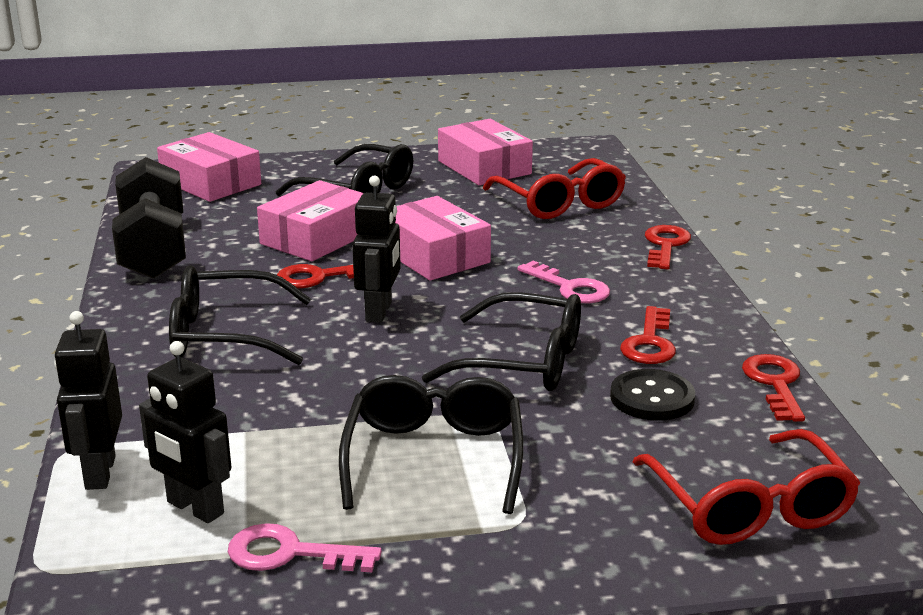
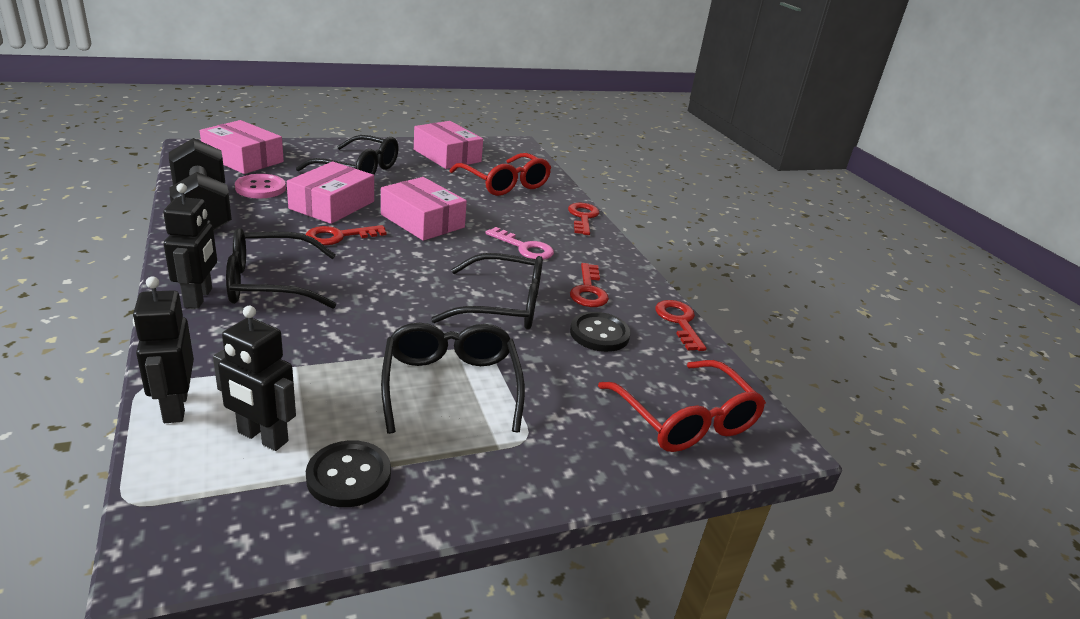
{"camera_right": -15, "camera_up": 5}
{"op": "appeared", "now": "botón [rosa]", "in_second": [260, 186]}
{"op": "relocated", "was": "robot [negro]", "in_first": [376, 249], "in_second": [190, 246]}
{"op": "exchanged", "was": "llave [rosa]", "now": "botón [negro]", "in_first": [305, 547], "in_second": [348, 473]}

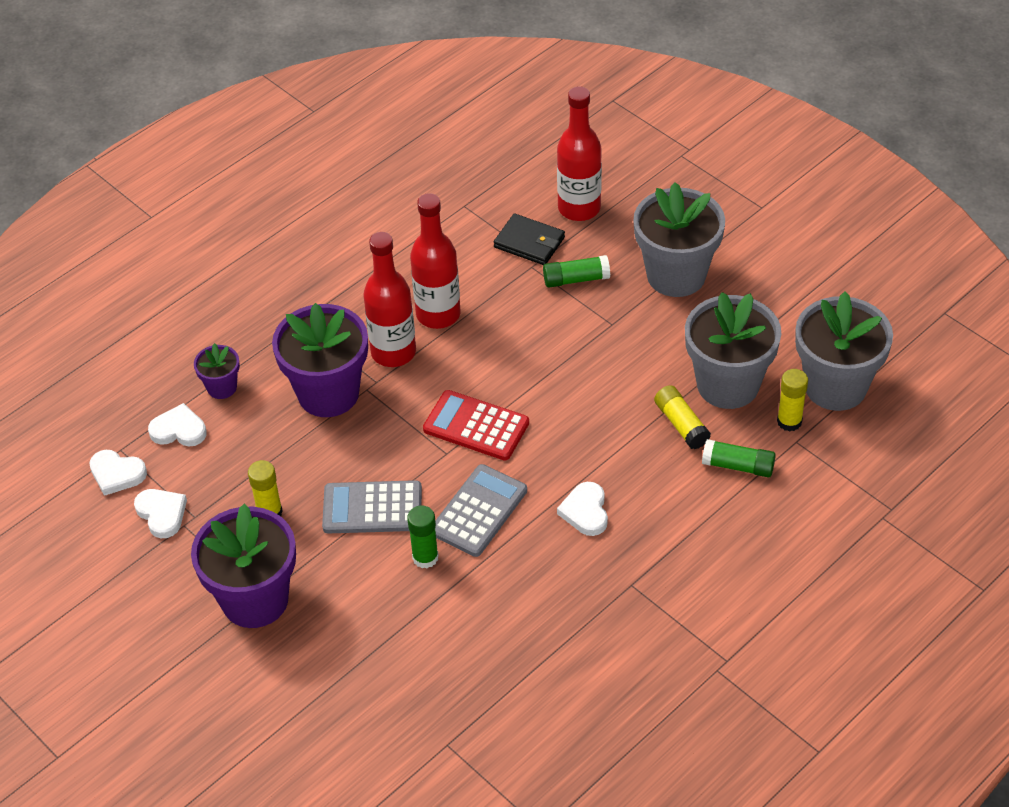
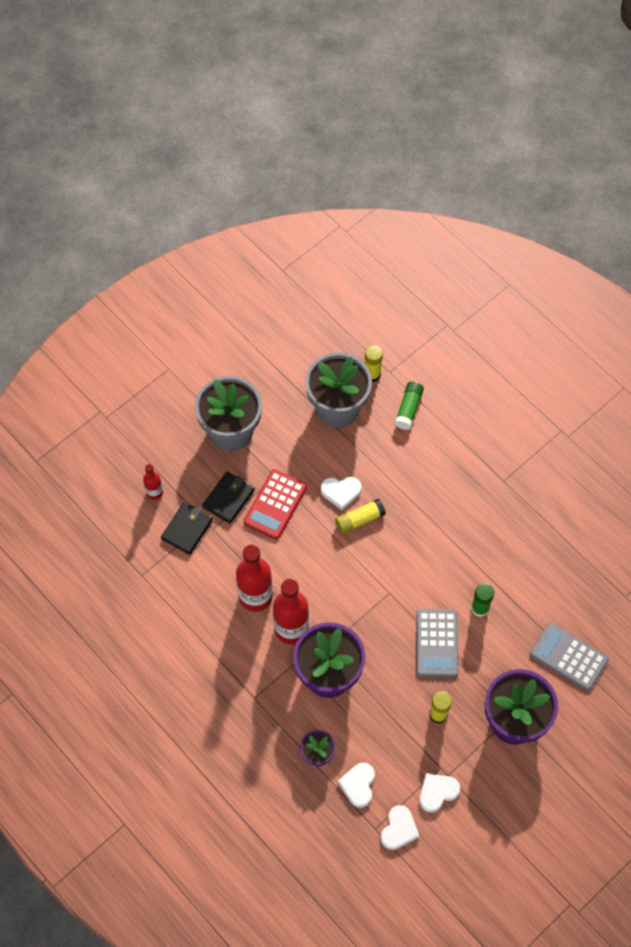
{"camera_right": -90, "camera_up": 15}
{"op": "missing", "was": "maceta [gris]", "in_first": [844, 351]}
{"op": "relocated", "was": "calculadora [rojo]", "in_first": [476, 425], "in_second": [275, 504]}
{"op": "relocated", "was": "calculadora [gris]", "in_first": [481, 510], "in_second": [569, 657]}
{"op": "relocated", "was": "corazón [blanco]", "in_first": [582, 509], "in_second": [341, 493]}
{"op": "relocated", "was": "barra de pegamento [amarillo]", "in_first": [682, 417], "in_second": [360, 516]}
{"op": "exchanged", "was": "barra de pegamento [verde]", "now": "cartera [negro]", "in_first": [576, 271], "in_second": [228, 498]}
{"op": "size", "was": "botella [rojo]", "in_first": [579, 153], "in_second": [153, 482], "ratio": 0.51}

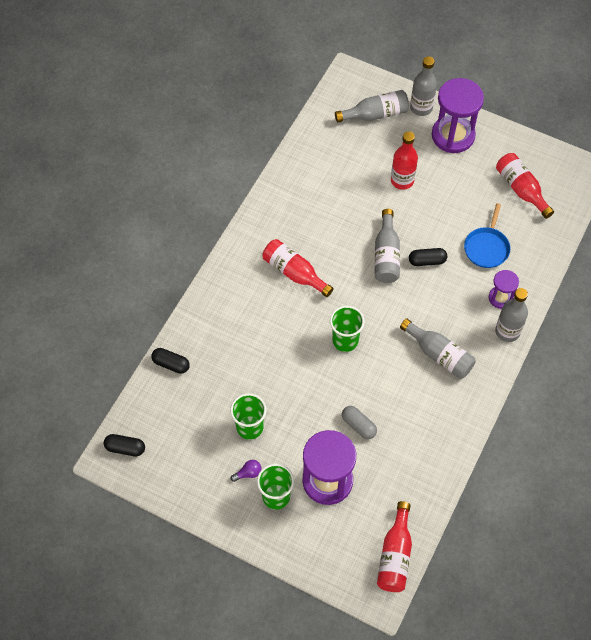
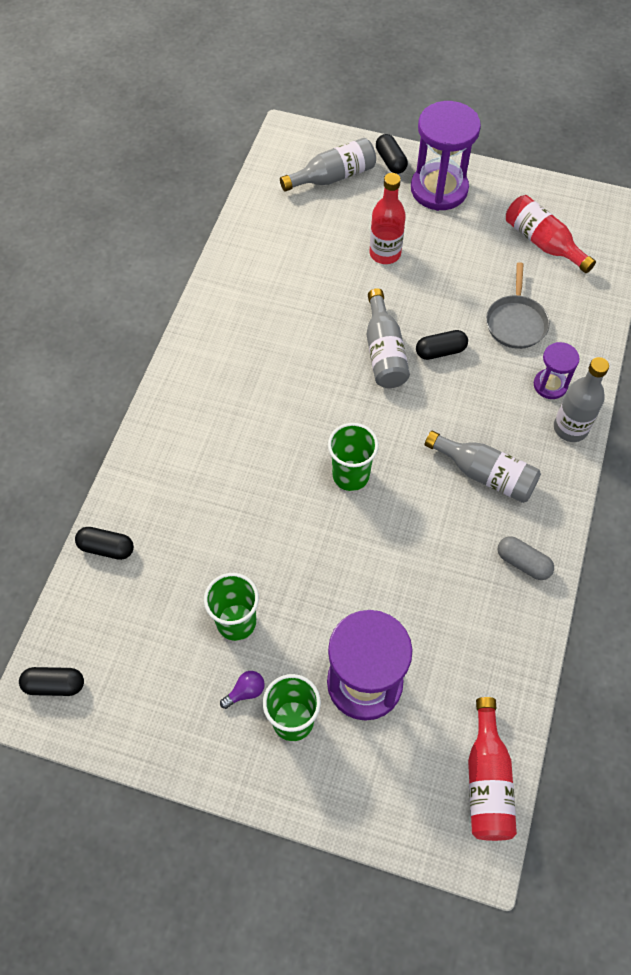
{"camera_right": -10, "camera_up": 0}
{"op": "missing", "was": "botella [rojo]", "in_first": [298, 268]}
{"op": "relocated", "was": "cápsula [gris]", "in_first": [359, 422], "in_second": [526, 558]}
{"op": "exchanged", "was": "botella [gris]", "now": "cápsula [negro]", "in_first": [423, 86], "in_second": [392, 154]}
{"op": "colour", "was": "sartén [azul]", "now": "sartén [gris]", "in_first": [487, 235], "in_second": [518, 305]}

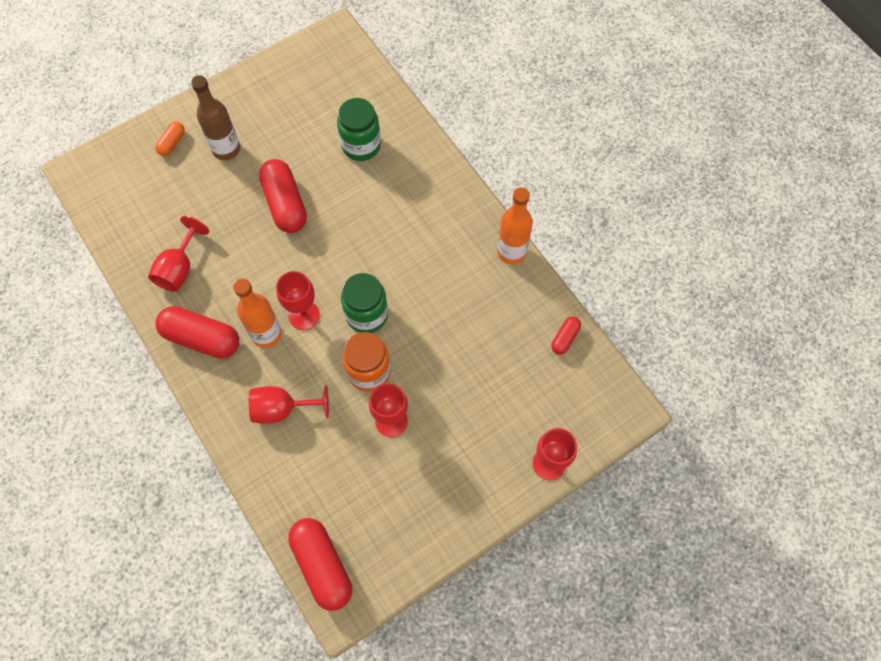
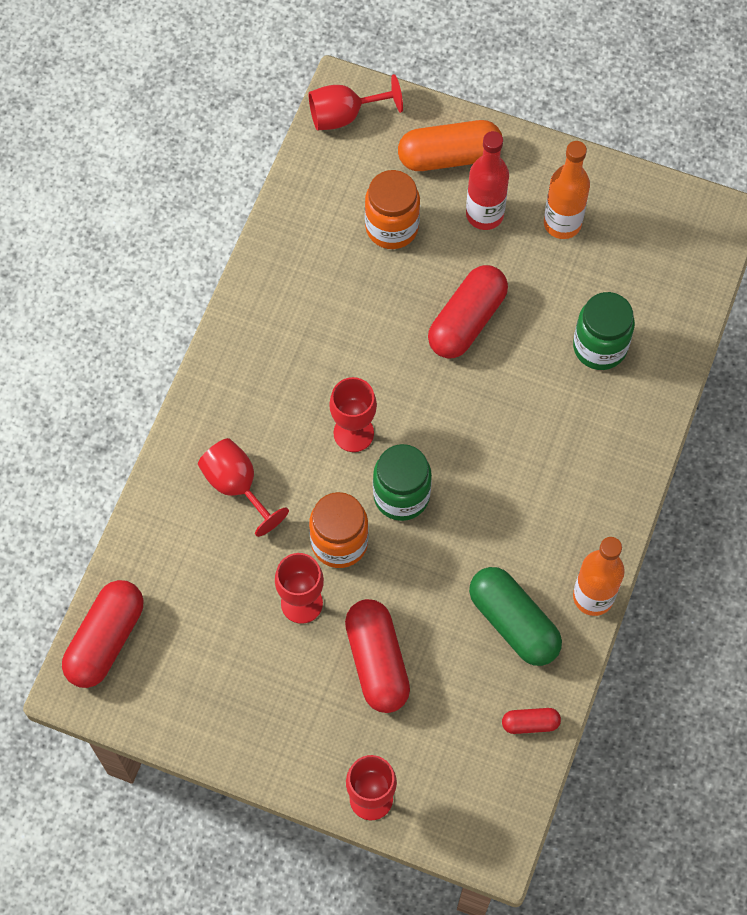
{"camera_right": 55, "camera_up": 0}
{"op": "appeared", "now": "tarro [naranja]", "in_second": [392, 209]}
{"op": "appeared", "now": "cápsula [verde]", "in_second": [515, 616]}
{"op": "relocated", "was": "copa [rojo]", "in_first": [178, 254], "in_second": [356, 102]}
{"op": "relocated", "was": "cápsula [rojo]", "in_first": [197, 332], "in_second": [377, 656]}
{"op": "relocated", "was": "botella [naranja]", "in_first": [257, 313], "in_second": [567, 190]}
{"op": "colour", "was": "botella [marrón]", "now": "botella [rojo]", "in_first": [215, 117], "in_second": [487, 180]}
{"op": "size", "was": "cápsula [naranja]", "in_first": [170, 139], "in_second": [450, 145], "ratio": 2.0}

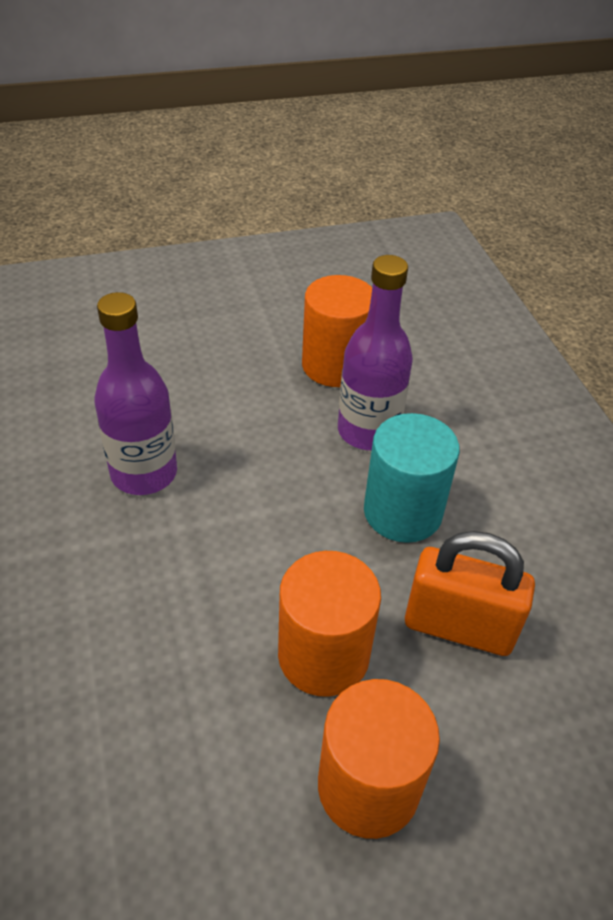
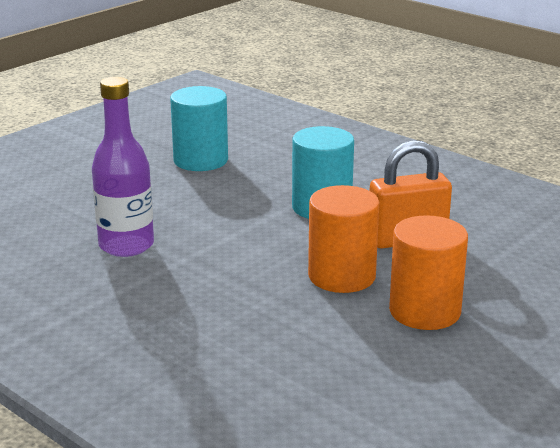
{"camera_right": -30, "camera_up": -20}
{"op": "missing", "was": "botella [morado]", "in_first": [375, 352]}
{"op": "colour", "was": "cilindro [naranja]", "now": "cilindro [turquesa]", "in_first": [337, 331], "in_second": [199, 128]}

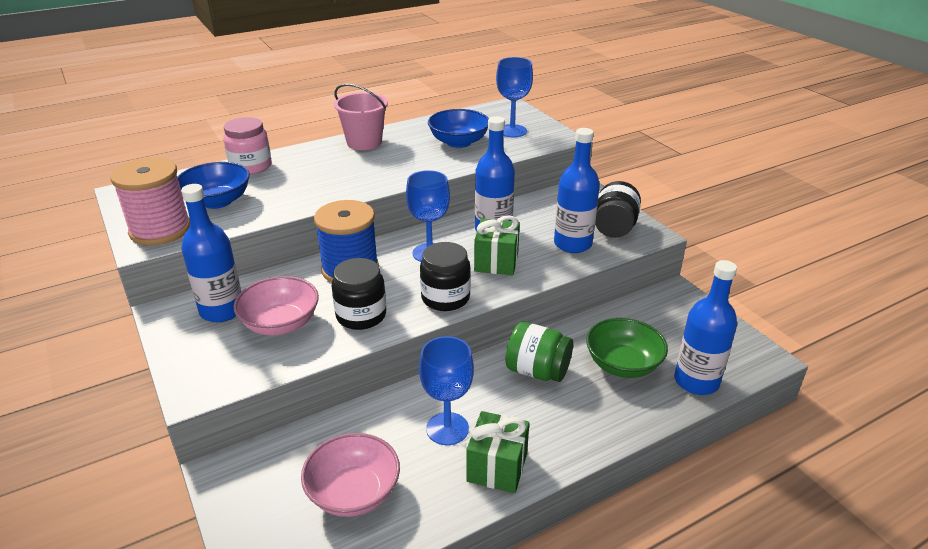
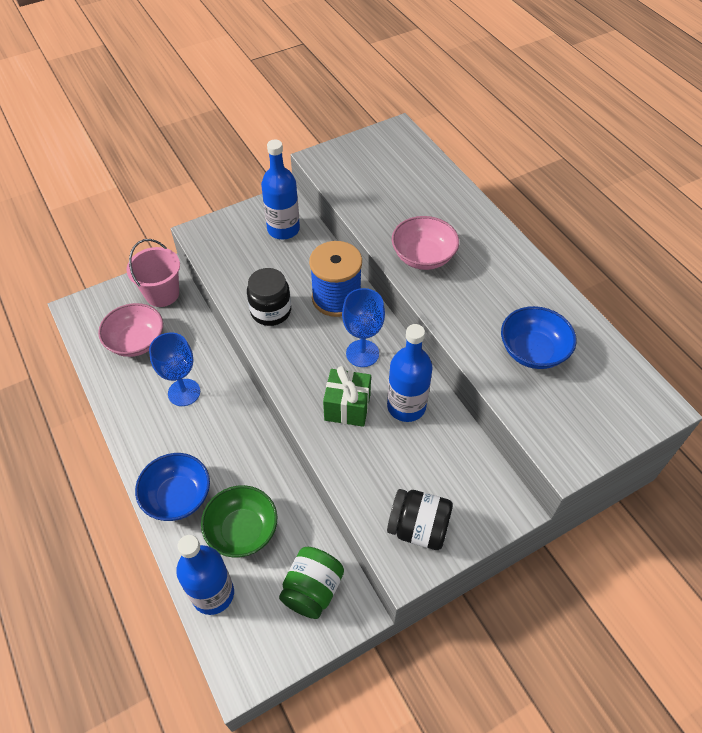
{"camera_right": 90, "camera_up": 20}
{"op": "missing", "was": "carrete [rosa]", "in_first": [150, 201]}
{"op": "missing", "was": "tarro [rosa]", "in_first": [247, 146]}
{"op": "missing", "was": "tarro [negro]", "in_first": [445, 276]}
{"op": "missing", "was": "regalo [verde]", "in_first": [497, 452]}
{"op": "missing", "was": "copa [azul]", "in_first": [514, 97]}
{"op": "missing", "was": "botella [azul]", "in_first": [577, 190]}
{"op": "relocated", "was": "cuenco [azul]", "in_first": [213, 185], "in_second": [172, 487]}
{"op": "relocated", "was": "cuenco [rosa]", "in_first": [276, 306], "in_second": [425, 243]}
{"op": "relocated", "was": "balde [rosa]", "in_first": [361, 117], "in_second": [153, 273]}
{"op": "relocated", "was": "tarro [verde]", "in_first": [539, 352], "in_second": [311, 583]}

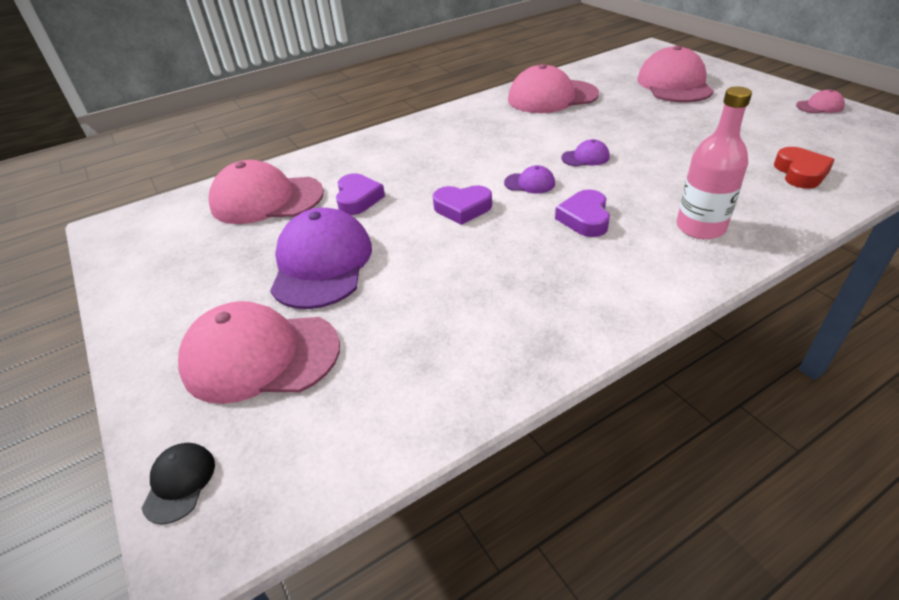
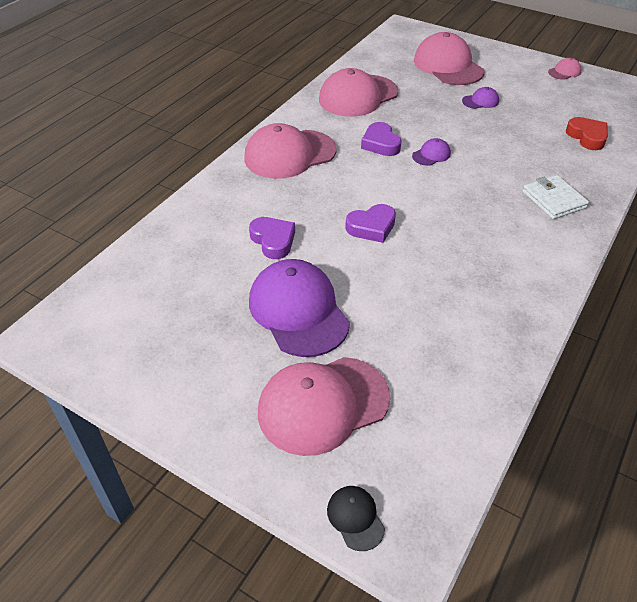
{"camera_right": -30, "camera_up": 5}
{"op": "relocated", "was": "gorra [rosa]", "in_first": [266, 192], "in_second": [290, 151]}
{"op": "relocated", "was": "gorra [morado]", "in_first": [529, 179], "in_second": [480, 98]}
{"op": "relocated", "was": "corazón [morado]", "in_first": [582, 213], "in_second": [381, 139]}
{"op": "exchanged", "was": "botella [rosa]", "now": "cartera [blanco]", "in_first": [714, 163], "in_second": [555, 197]}

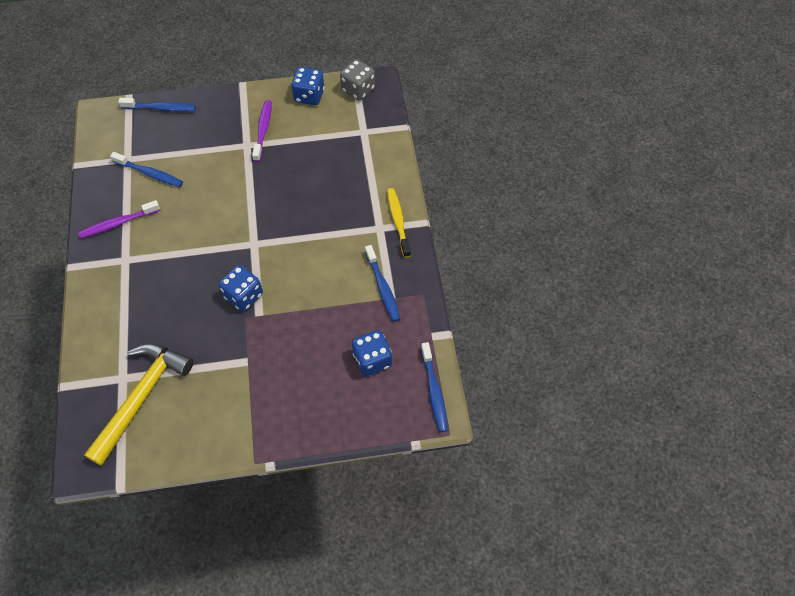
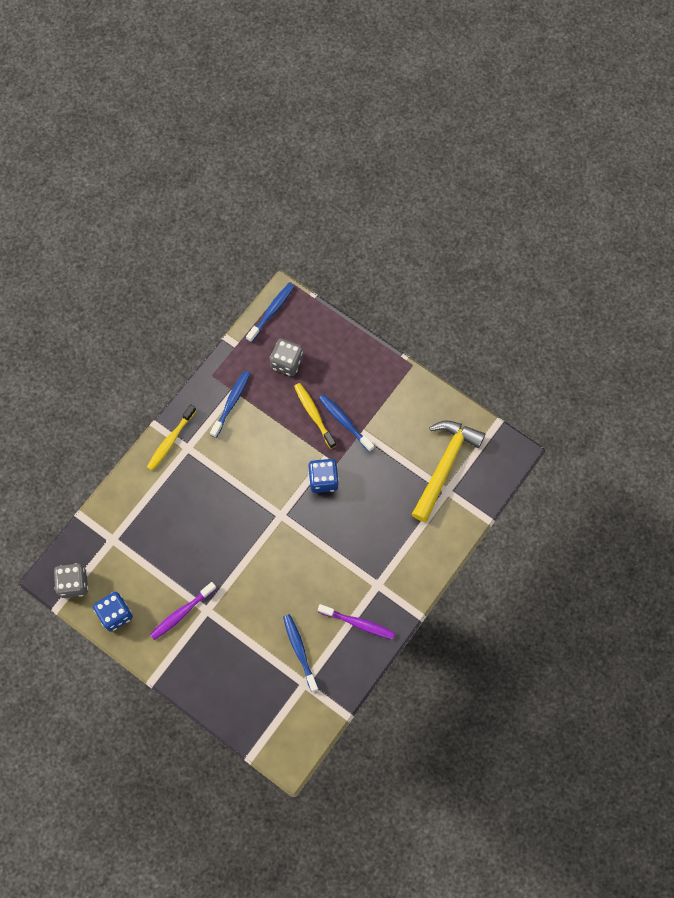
{"camera_right": -135, "camera_up": 10}
{"op": "appeared", "now": "cepillo de dientes [amarillo]", "in_second": [315, 416]}
{"op": "relocated", "was": "cepillo de dientes [azul]", "in_first": [157, 105], "in_second": [346, 423]}
{"op": "colour", "was": "dado [azul]", "now": "dado [gris]", "in_first": [372, 353], "in_second": [286, 357]}
{"op": "spun", "was": "martillo [amarillo]", "in_first": [139, 405], "in_second": [448, 471], "clockwise": 135}

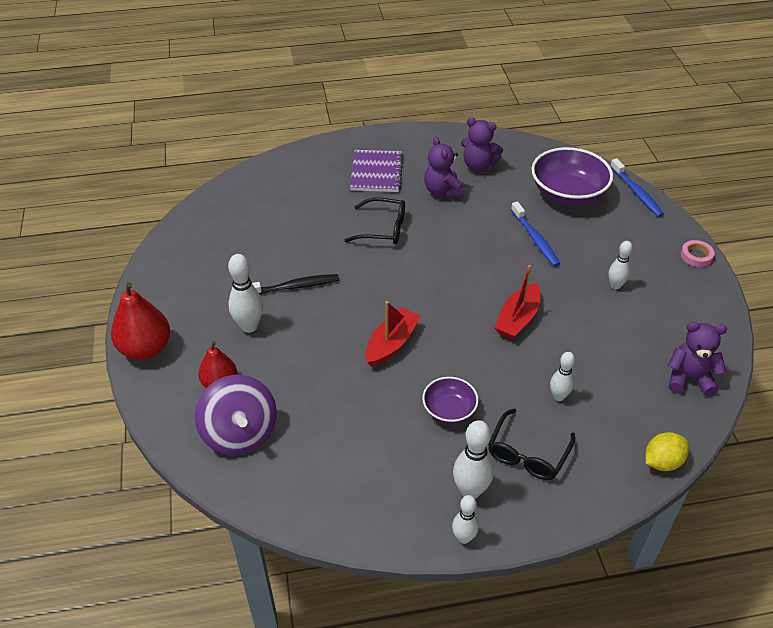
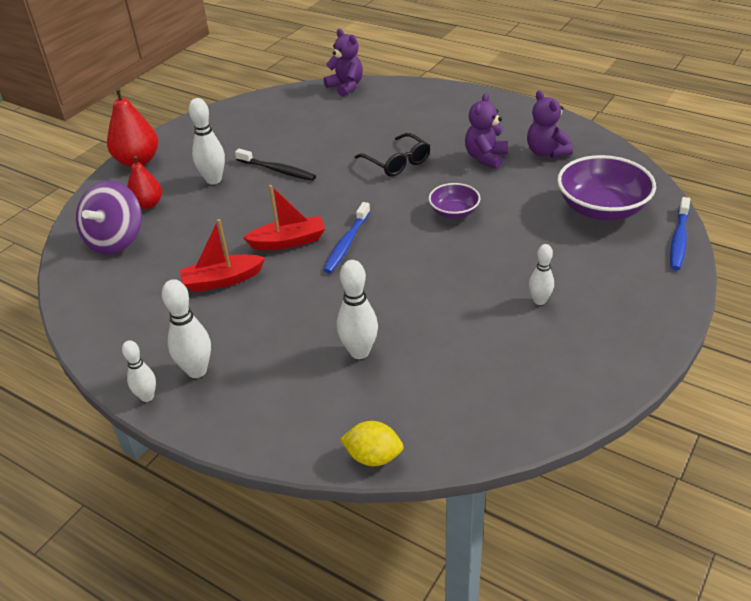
{"camera_right": 45, "camera_up": -5}
{"op": "missing", "was": "cuaderno [morado]", "in_first": [376, 171]}
{"op": "missing", "was": "gafas [negro]", "in_first": [531, 444]}
{"op": "missing", "was": "cinta adhesiva [rosa]", "in_first": [698, 253]}
{"op": "relocated", "was": "cuenco [morado]", "in_first": [450, 400], "in_second": [454, 201]}
{"op": "relocated", "was": "barco [rojo]", "in_first": [517, 302], "in_second": [222, 255]}
{"op": "relocated", "was": "cepillo de dientes [azul]", "in_first": [535, 234], "in_second": [346, 237]}
{"op": "relocated", "was": "osito [morado]", "in_first": [697, 359], "in_second": [343, 63]}
{"op": "size", "was": "bolo [blanco]", "in_first": [562, 376], "in_second": [357, 309], "ratio": 1.56}

